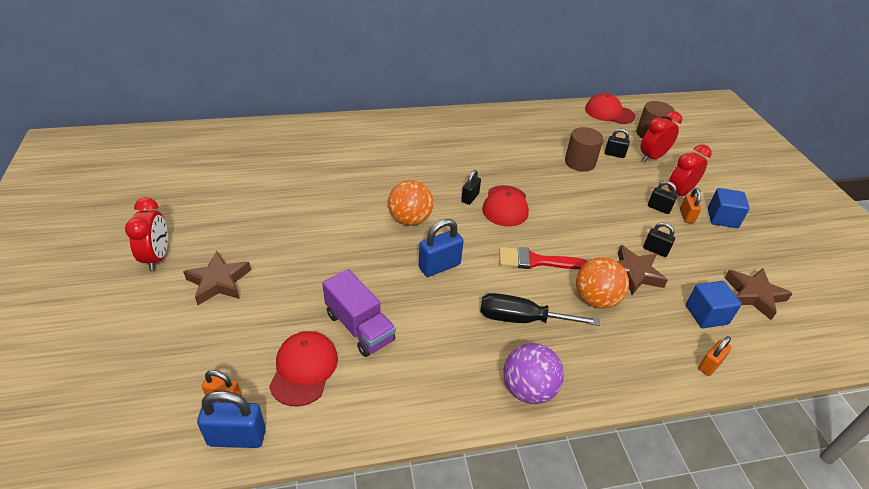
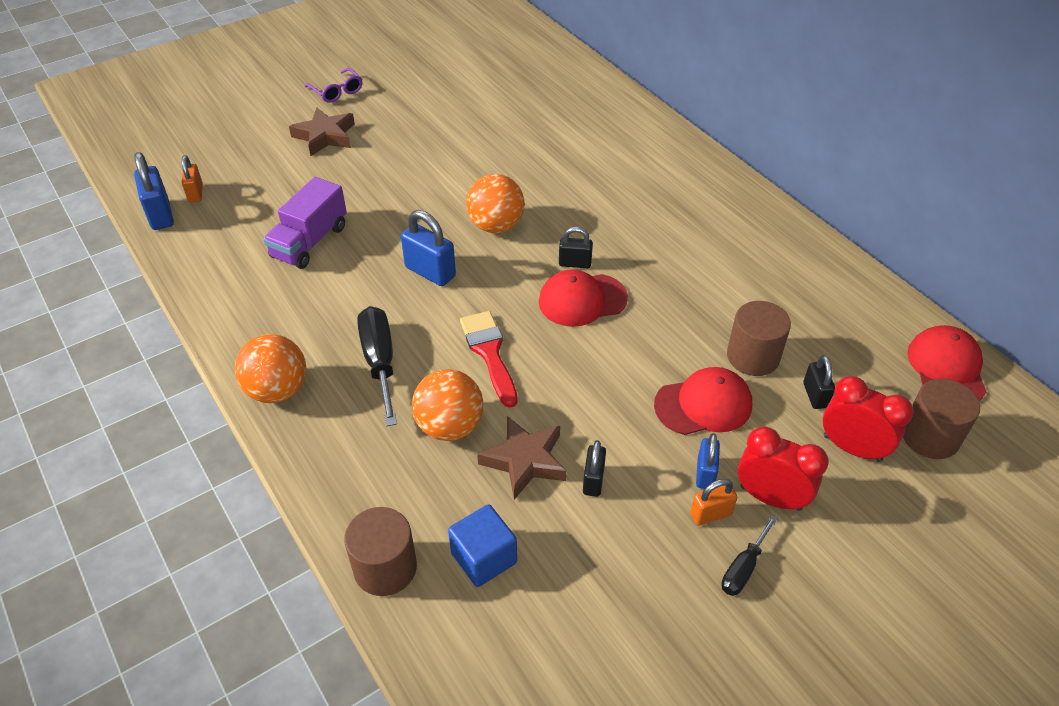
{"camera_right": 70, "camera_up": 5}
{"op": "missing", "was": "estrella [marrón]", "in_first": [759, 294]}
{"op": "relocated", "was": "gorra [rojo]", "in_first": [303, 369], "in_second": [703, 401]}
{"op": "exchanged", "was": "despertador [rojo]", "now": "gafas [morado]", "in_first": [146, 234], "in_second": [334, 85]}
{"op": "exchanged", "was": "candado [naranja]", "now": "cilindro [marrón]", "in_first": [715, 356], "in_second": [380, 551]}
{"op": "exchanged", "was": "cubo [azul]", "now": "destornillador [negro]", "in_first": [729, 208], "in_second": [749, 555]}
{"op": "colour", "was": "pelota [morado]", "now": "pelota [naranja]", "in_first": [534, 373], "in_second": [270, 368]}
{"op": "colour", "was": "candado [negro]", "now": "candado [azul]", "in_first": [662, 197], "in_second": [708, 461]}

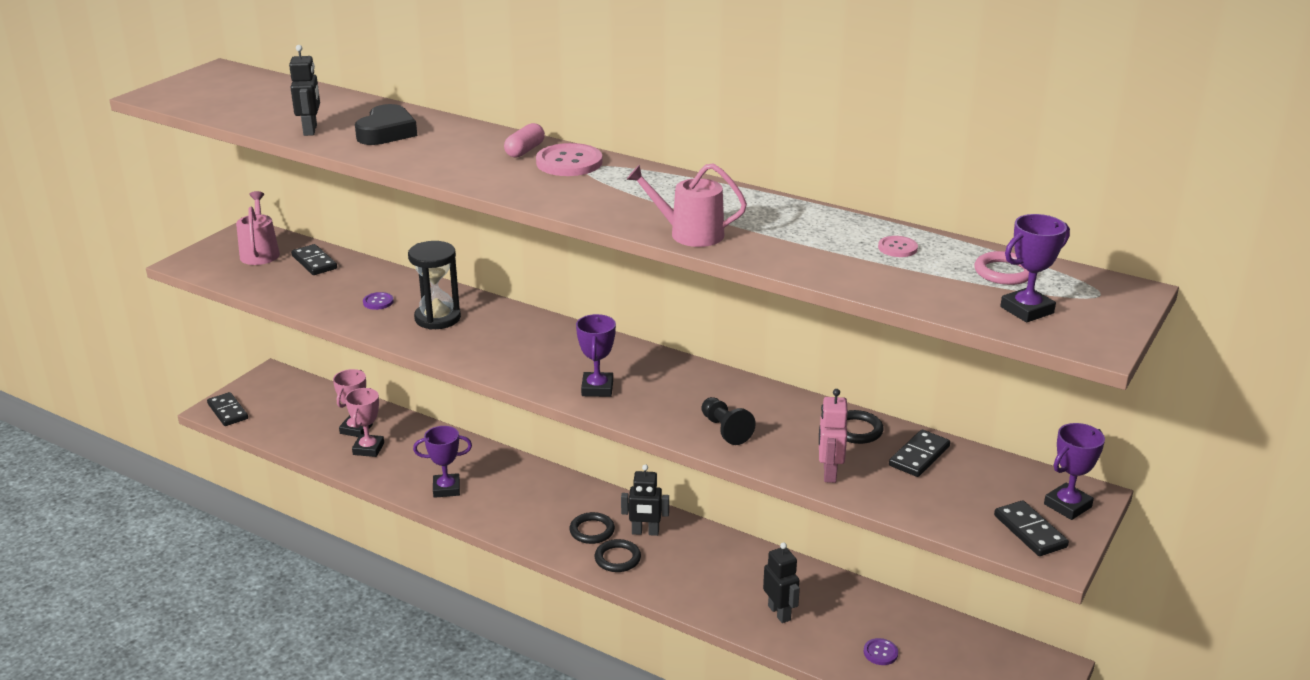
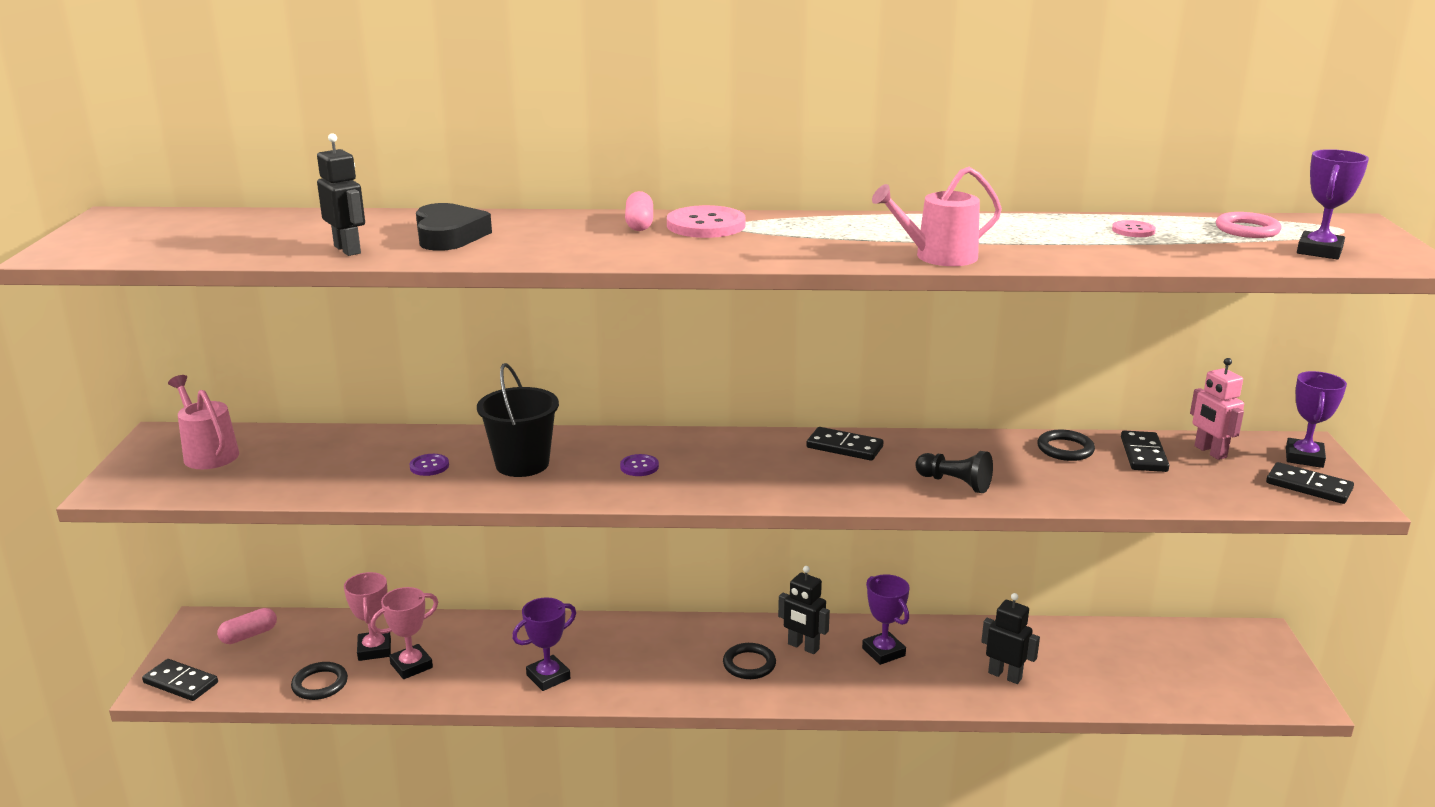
{"camera_right": -30, "camera_up": -5}
{"op": "appeared", "now": "cápsula [rosa]", "in_second": [247, 626]}
{"op": "relocated", "was": "ficha de dominó [negro]", "in_first": [314, 259], "in_second": [844, 444]}
{"op": "relocated", "was": "trofeo [morado]", "in_first": [596, 355], "in_second": [885, 619]}
{"op": "relocated", "was": "anillo [negro]", "in_first": [618, 555], "in_second": [319, 681]}
{"op": "relocated", "was": "robot [rosa]", "in_first": [833, 436], "in_second": [1217, 409]}
{"op": "relocated", "was": "botón [morado]", "in_first": [881, 651], "in_second": [639, 465]}
{"op": "exchanged", "was": "reloj de arena [negro]", "now": "balde [negro]", "in_first": [434, 285], "in_second": [518, 420]}
{"op": "spun", "was": "trofeo [rosa]", "in_first": [364, 422], "in_second": [404, 633], "clockwise": 75}
{"op": "spun", "was": "robot [negro]", "in_first": [645, 500], "in_second": [804, 610], "clockwise": 60}

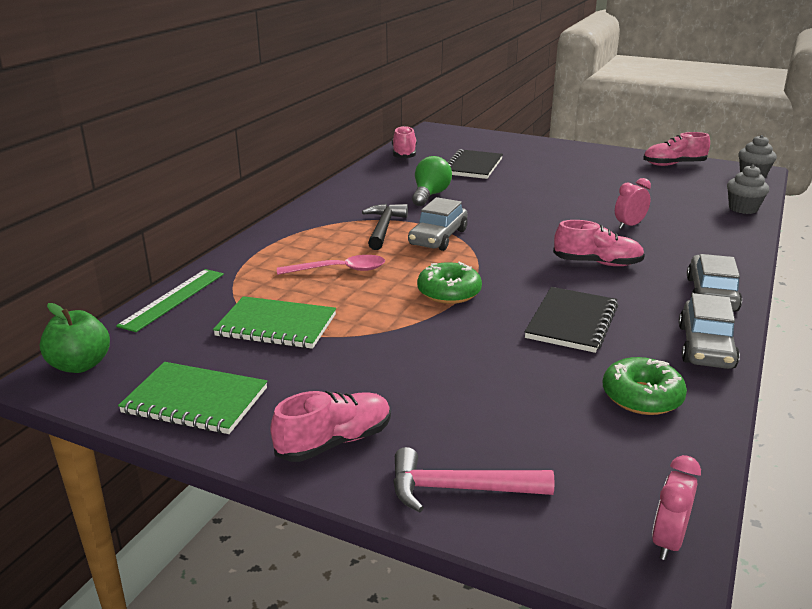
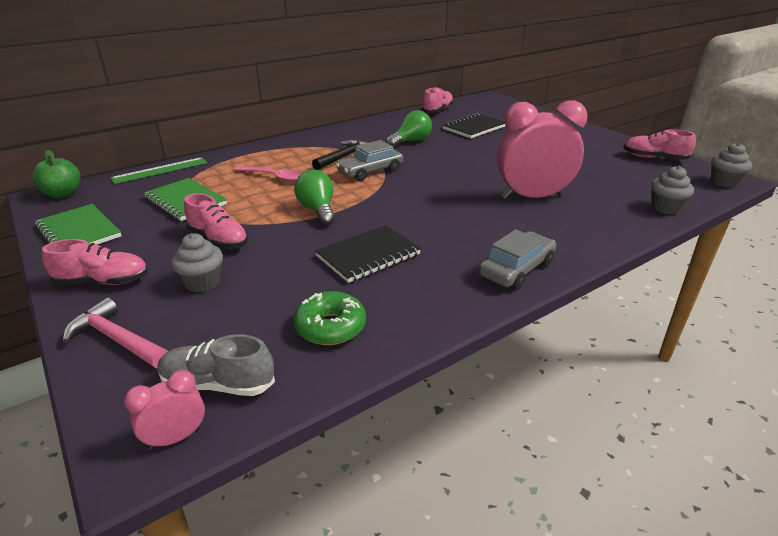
{"camera_right": 30, "camera_up": 5}
{"op": "missing", "was": "coche [gris]", "in_first": [709, 331]}
{"op": "appeared", "now": "zapato [gris]", "in_second": [216, 365]}
{"op": "appeared", "now": "magdalena [gris]", "in_second": [197, 263]}
{"op": "relocated", "was": "zapato [rosa]", "in_first": [599, 243], "in_second": [216, 221]}
{"op": "exchanged", "was": "rosquilla [verde]", "now": "bombilla [verde]", "in_first": [449, 283], "in_second": [314, 197]}
{"op": "size", "was": "despertador [rosa]", "in_first": [633, 203], "in_second": [542, 150], "ratio": 2.23}

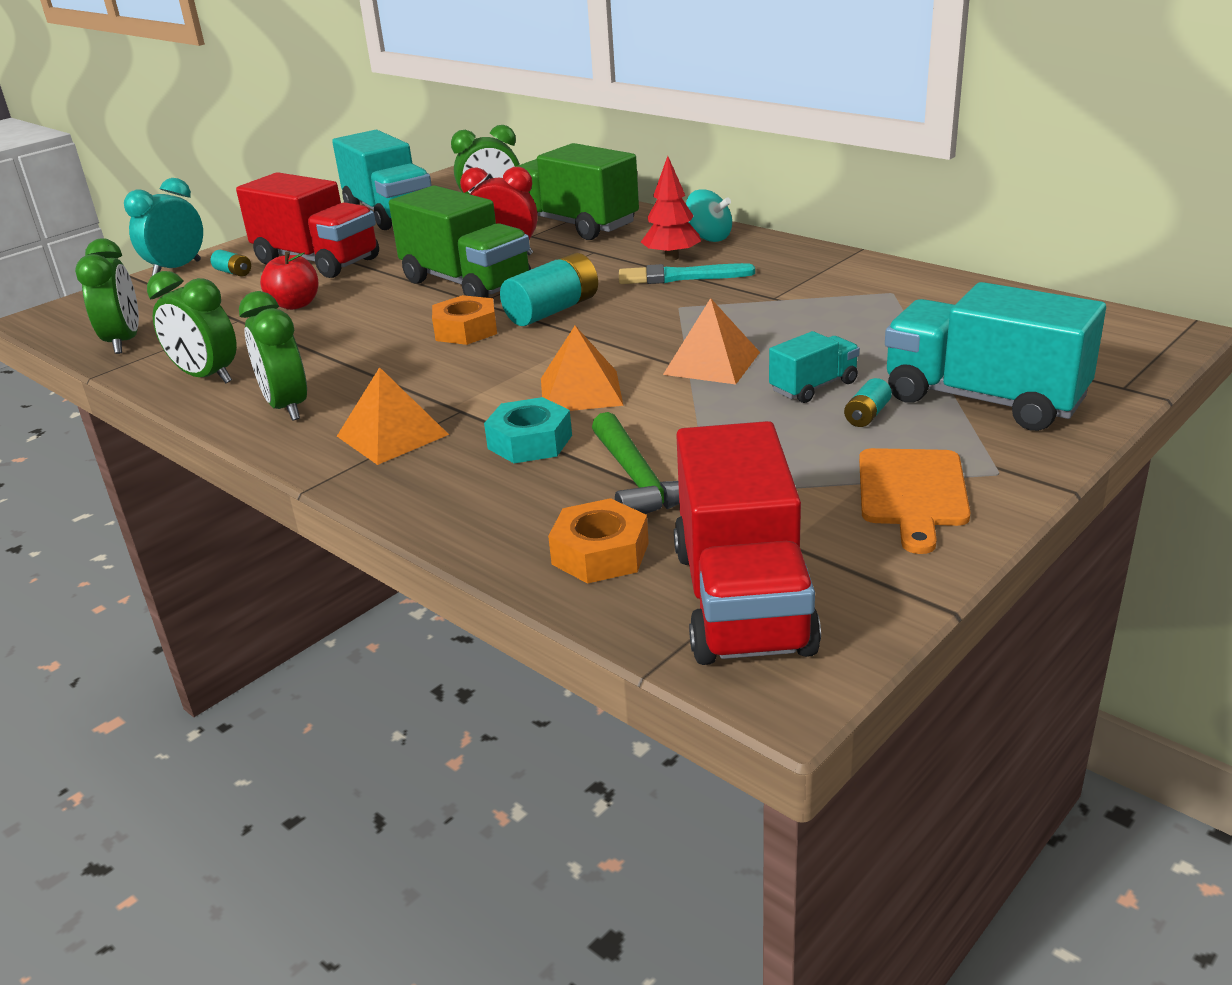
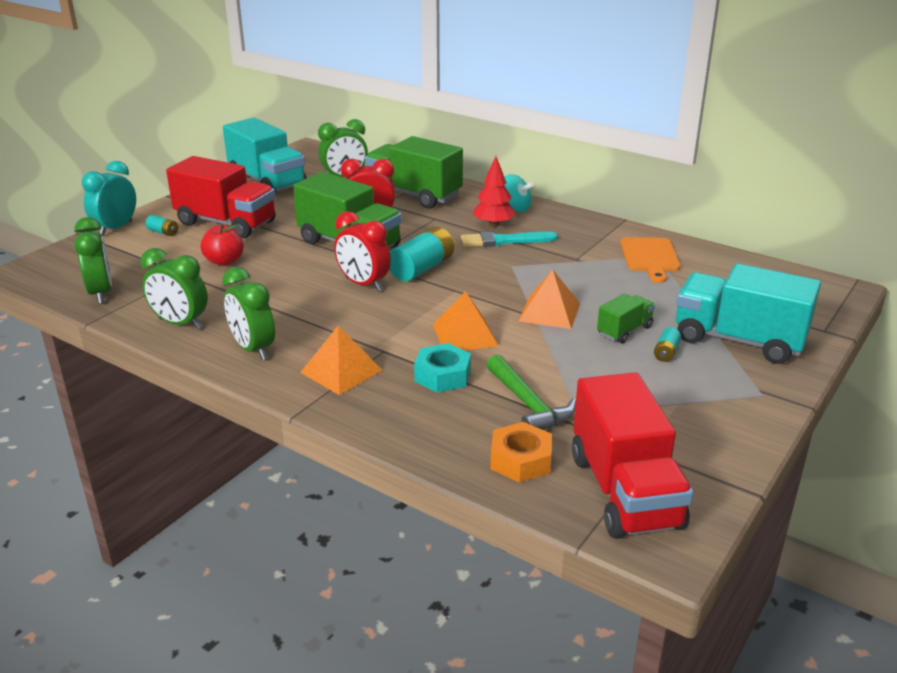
{"camera_right": -10, "camera_up": 0}
{"op": "relocated", "was": "tabla de cortar [naranja]", "in_first": [915, 501], "in_second": [650, 260]}
{"op": "exchanged", "was": "tuerca [naranja]", "now": "despertador [rojo]", "in_first": [464, 320], "in_second": [362, 251]}
{"op": "colour", "was": "camión [turquesa]", "now": "camión [verde]", "in_first": [814, 367], "in_second": [626, 319]}

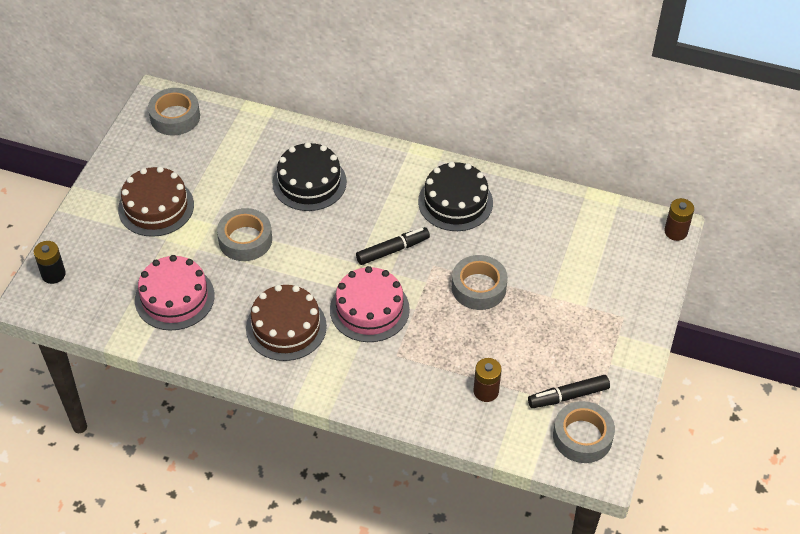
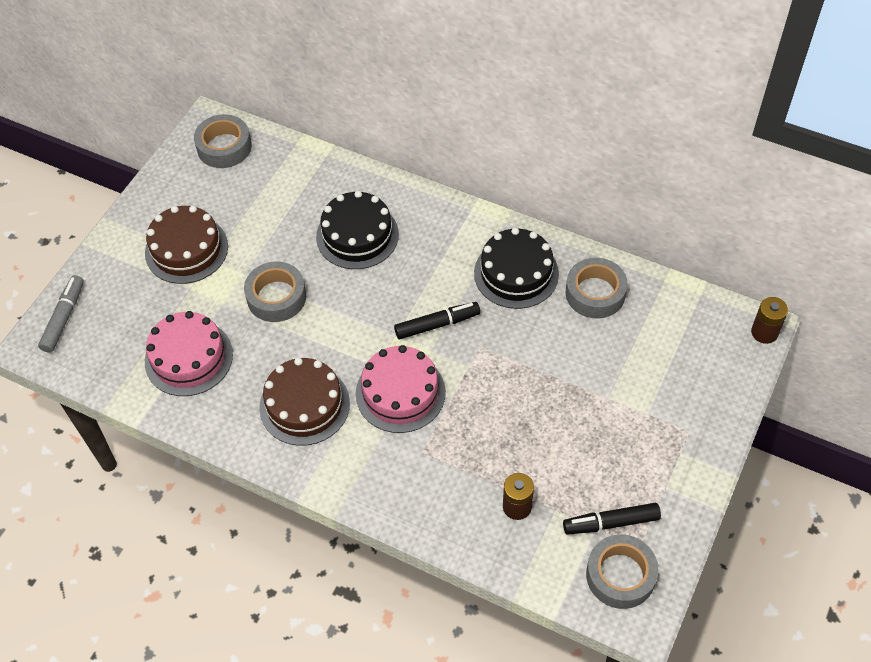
{"camera_right": 10, "camera_up": 5}
{"op": "relocated", "was": "cinta adhesiva [gris]", "in_first": [480, 282], "in_second": [597, 288]}
{"op": "exchanged", "was": "pila [negro]", "now": "rotulador [gris]", "in_first": [50, 262], "in_second": [61, 314]}

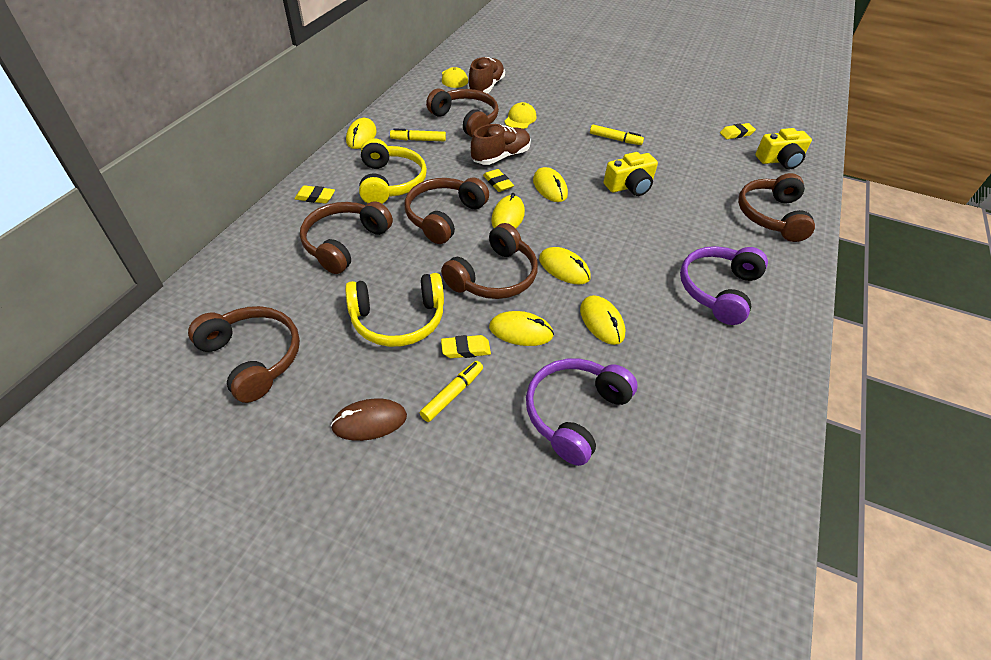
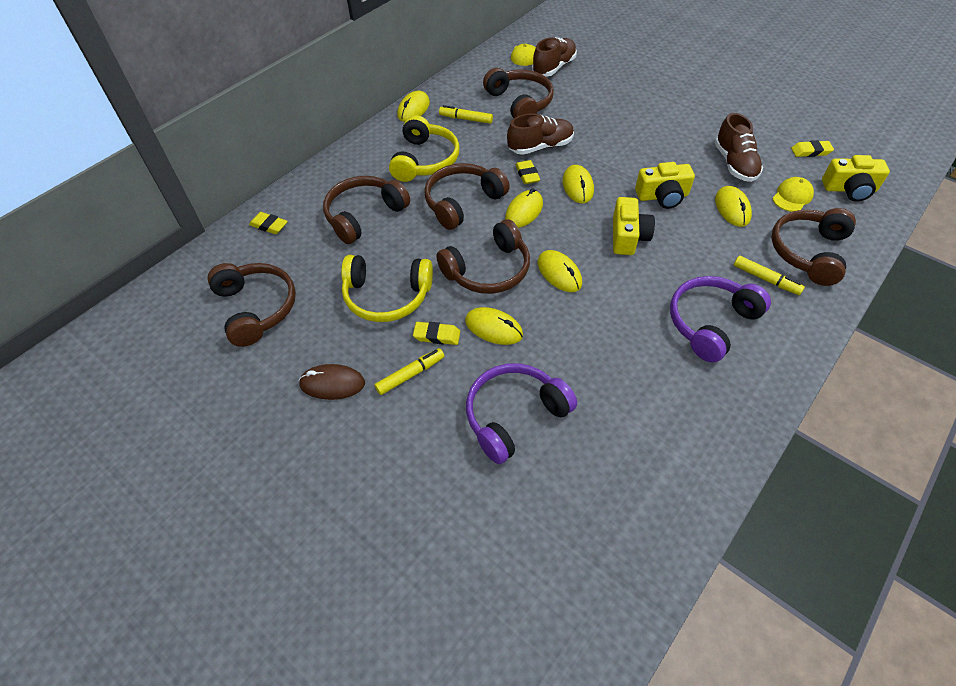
{"camera_right": 20, "camera_up": 5}
{"op": "appeared", "now": "cámara [amarillo]", "in_second": [634, 226]}
{"op": "appeared", "now": "zapato [marrón]", "in_second": [739, 147]}
{"op": "relocated", "was": "goma de borrar [amarillo]", "in_first": [314, 194], "in_second": [268, 223]}
{"op": "relocated", "was": "gorra [amarillo]", "in_first": [520, 115], "in_second": [793, 194]}
{"op": "relocated", "was": "ratón [amarillo]", "in_first": [602, 320], "in_second": [733, 206]}
{"op": "relocated", "was": "rotulador [amarillo]", "in_first": [617, 135], "in_second": [769, 275]}

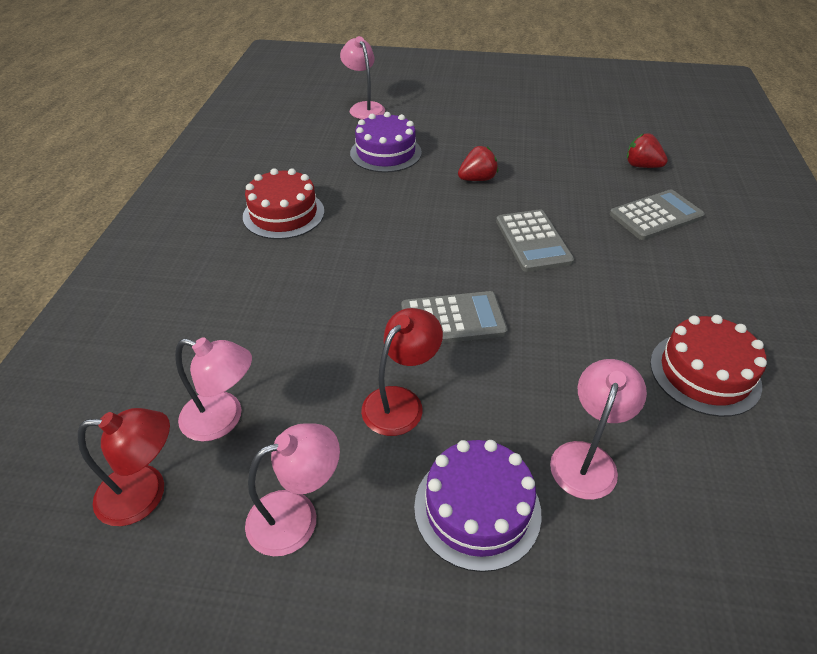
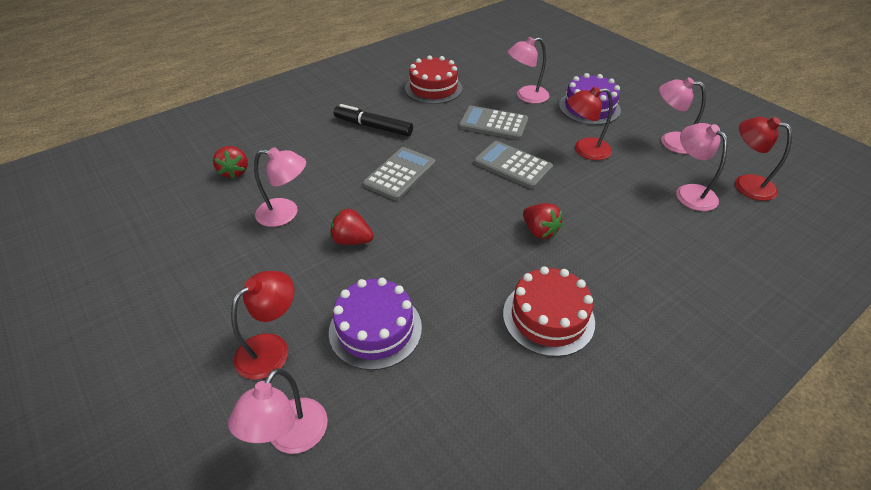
{"camera_right": -135, "camera_up": 0}
{"op": "appeared", "now": "lámpara [rojo]", "in_second": [262, 325]}
{"op": "appeared", "now": "lámpara [rosa]", "in_second": [280, 187]}
{"op": "appeared", "now": "rotulador [negro]", "in_second": [373, 120]}
{"op": "appeared", "now": "fresa [rojo]", "in_second": [543, 221]}
{"op": "relocated", "was": "calculadora [gris]", "in_first": [657, 214], "in_second": [493, 123]}

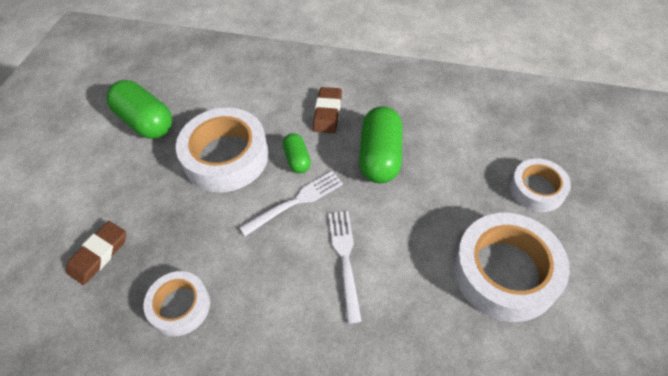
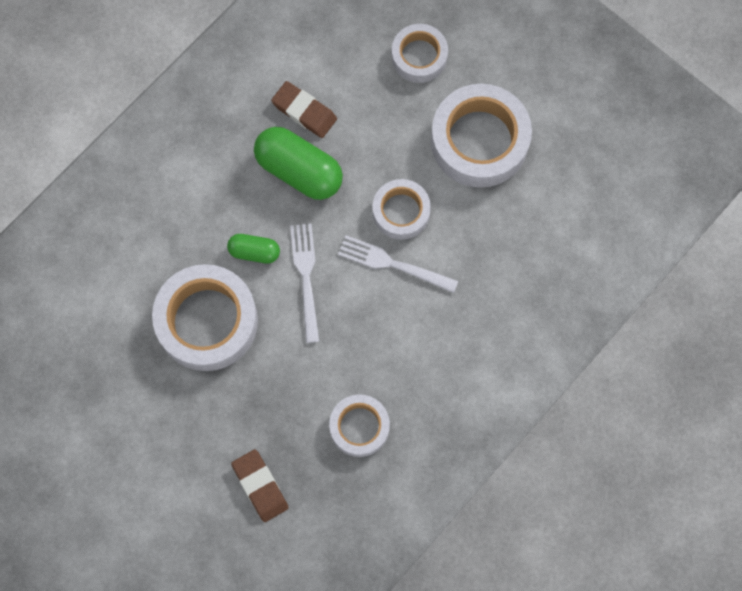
{"camera_right": -65, "camera_up": 20}
{"op": "missing", "was": "cápsula [verde]", "in_first": [139, 109]}
{"op": "appeared", "now": "cinta adhesiva [blanco]", "in_second": [402, 209]}
{"op": "relocated", "was": "goma de borrar [marrón]", "in_first": [327, 110], "in_second": [304, 109]}

